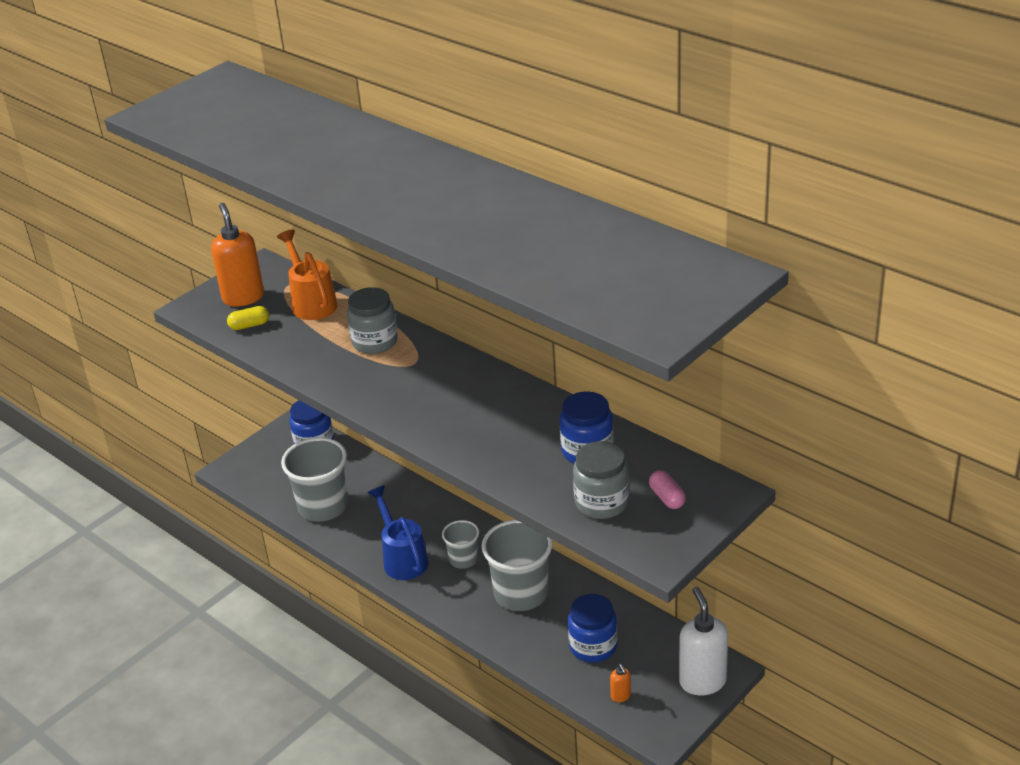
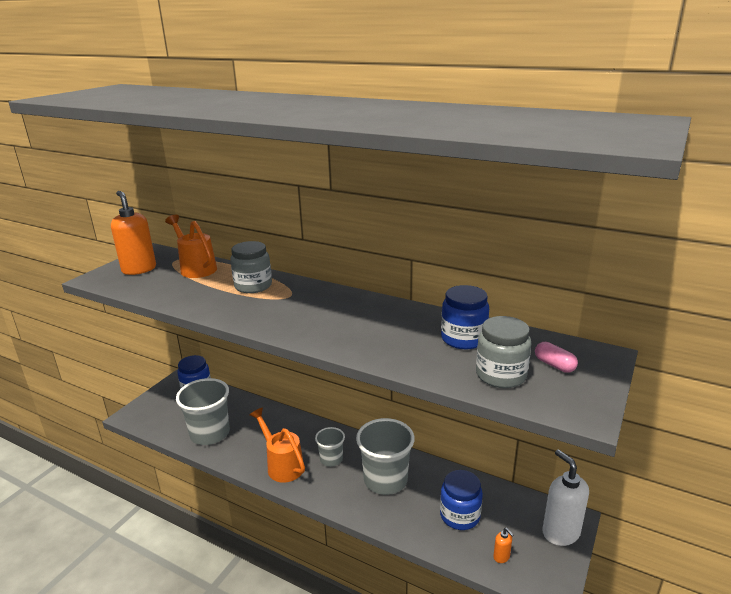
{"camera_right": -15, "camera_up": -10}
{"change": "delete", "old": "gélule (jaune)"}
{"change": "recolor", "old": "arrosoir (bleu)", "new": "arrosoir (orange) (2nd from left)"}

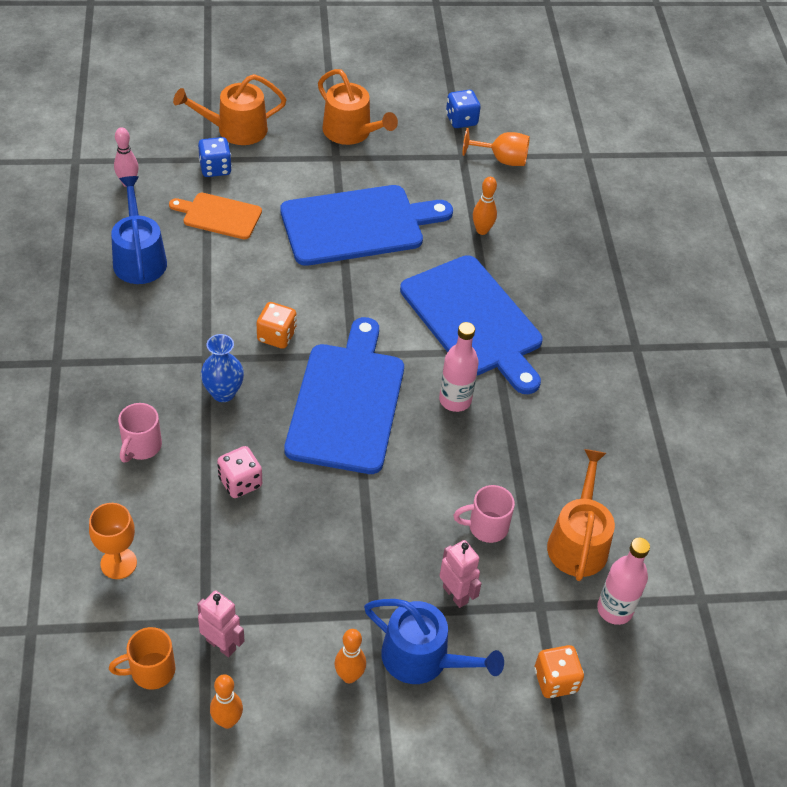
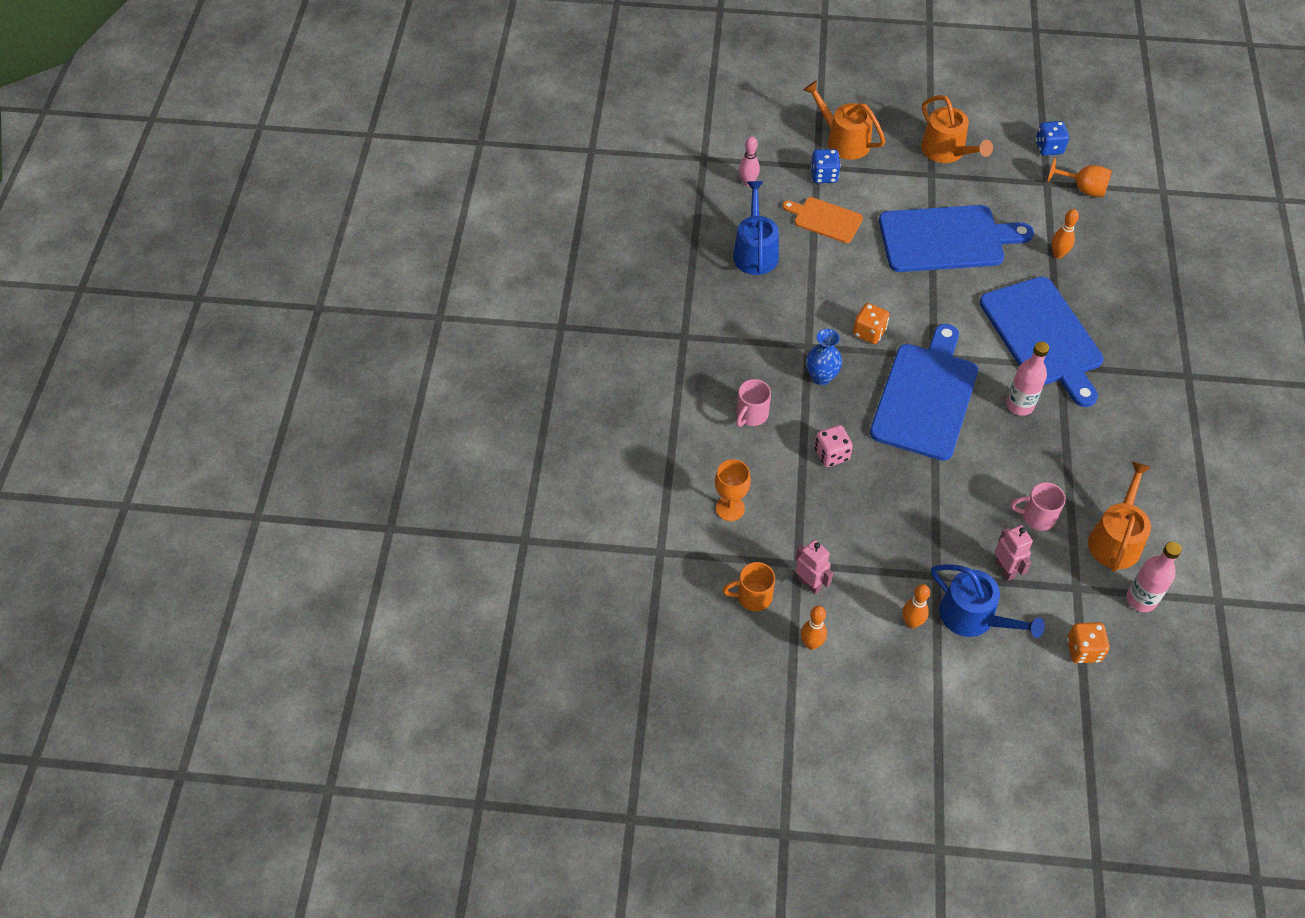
{"camera_right": 15, "camera_up": 5}
{"change": "rotate", "old": "arrosoir (orange) (1st from left)", "degrees": 45}

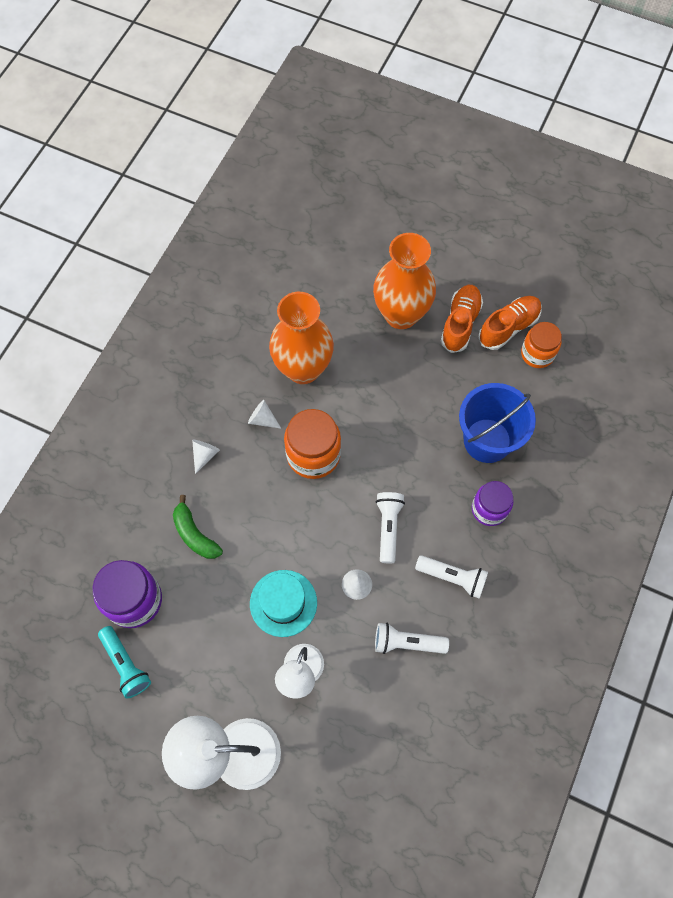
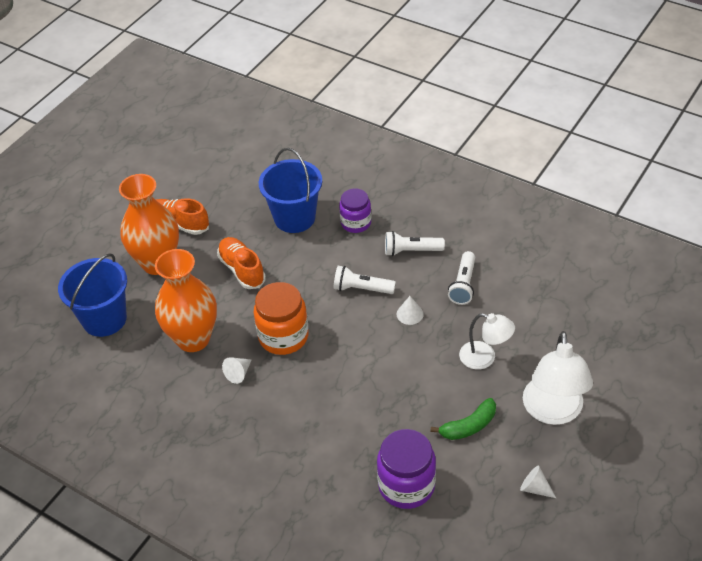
{"camera_right": -80, "camera_up": -20}
{"change": "delete", "old": "lampe de poche (turquoise)"}
{"change": "move", "old": "banane (vert)"}
{"change": "move", "old": "cône (blanc) (1st from left in the first image)", "new": "cône (blanc) (3rd from left)"}
{"change": "delete", "old": "chapeau (turquoise)"}
{"change": "rotate", "old": "lampe de poche (blanc) (3rd from left in the first image)", "degrees": -120}
{"change": "move", "old": "chaussure (orange) (2nd from left)"}
{"change": "delete", "old": "bocal (orange) (2nd from left)"}
{"change": "insert", "new": "seau (bleu) (1st from left)"}

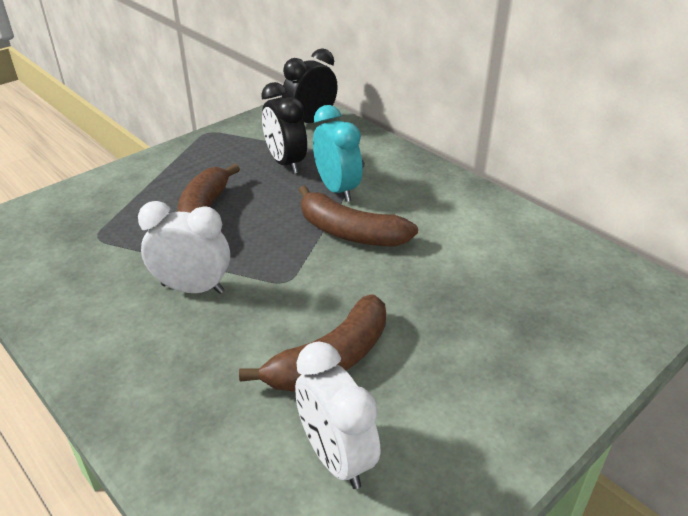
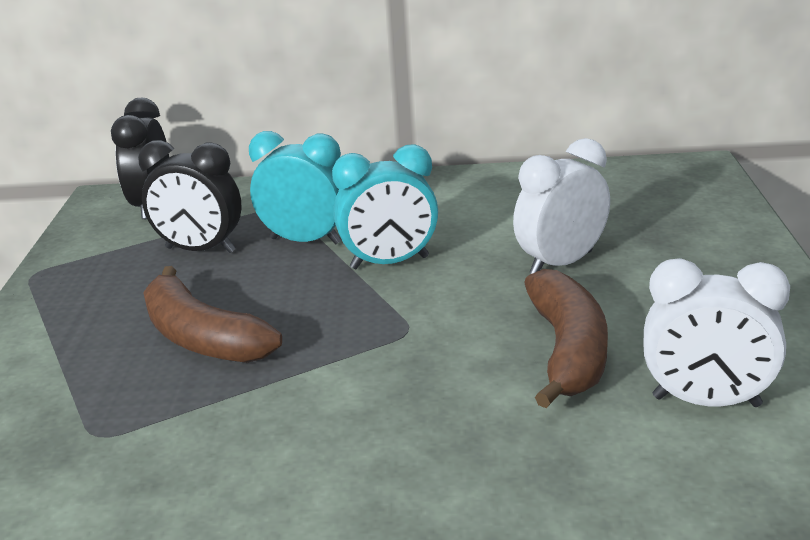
{"camera_right": -45, "camera_up": -10}
{"change": "move", "old": "réveil (blanc) (1st from left)"}
{"change": "replace", "old": "banane (marron) (3rd from left)", "new": "réveil (turquoise) (2nd from left)"}

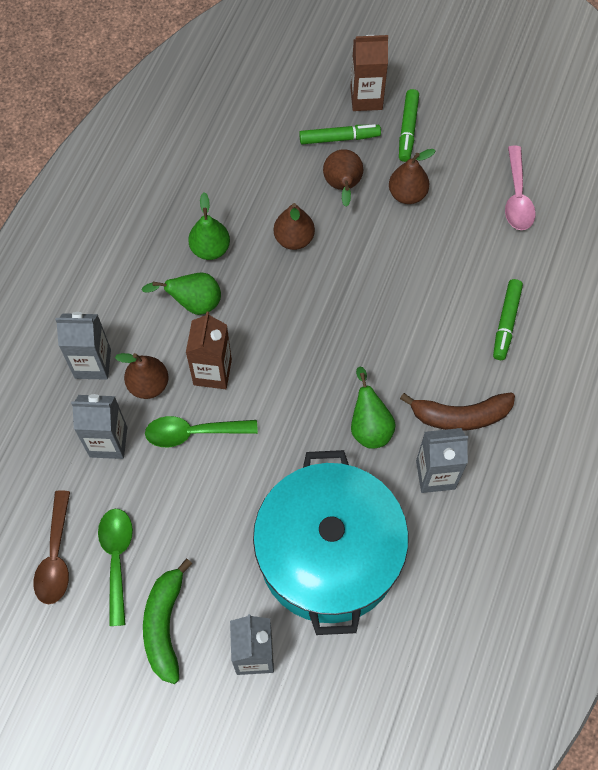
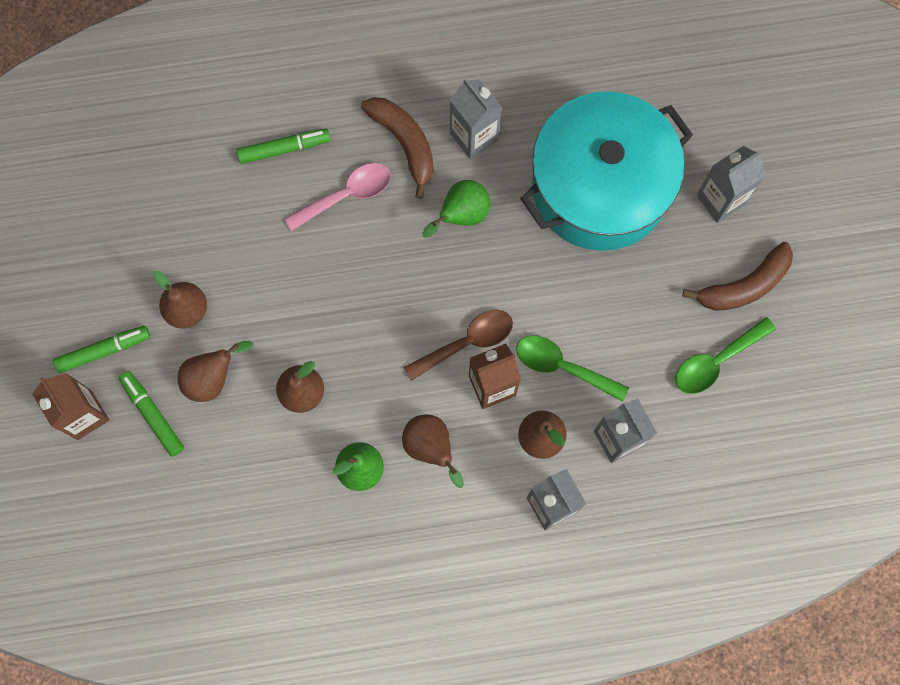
{"camera_right": -120, "camera_up": 10}
{"change": "move", "old": "cuillère (marron)"}
{"change": "recolor", "old": "poire (vert) (1st from left)", "new": "poire (marron) (4th from left)"}
{"change": "recolor", "old": "banane (vert)", "new": "banane (marron) (2nd from left)"}
{"change": "rotate", "old": "cuillère (vert) (2nd from left in the first image)", "degrees": 150}
{"change": "move", "old": "cuillère (rose)"}

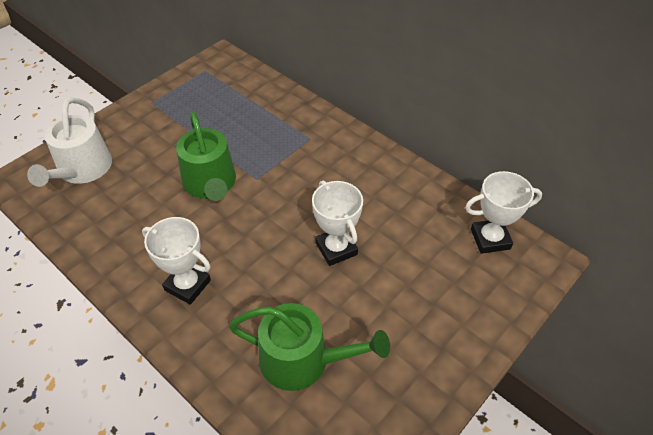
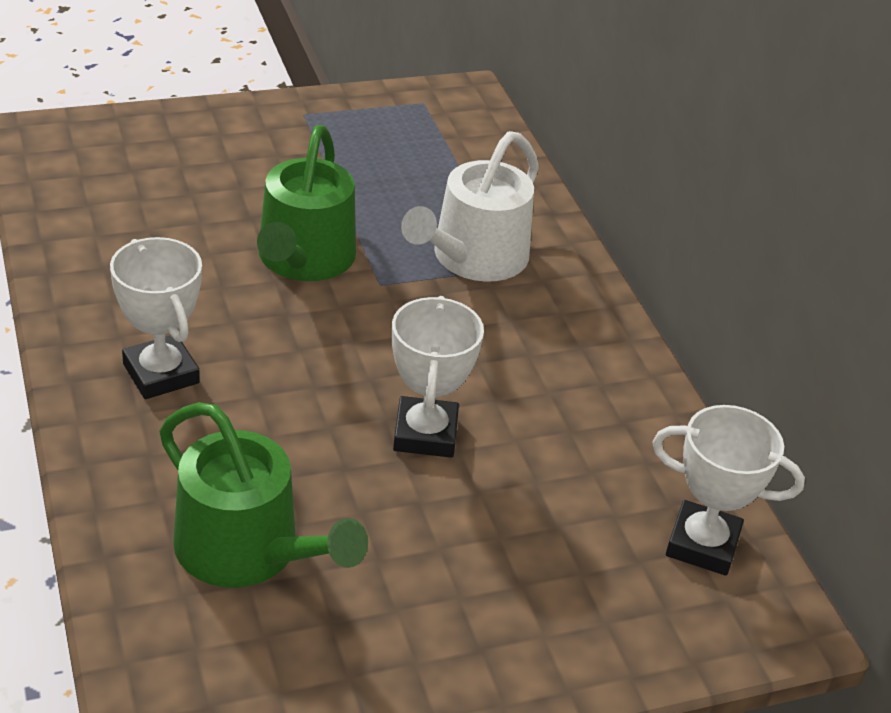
{"camera_right": 25, "camera_up": -10}
{"change": "move", "old": "arrosoir (blanc)"}

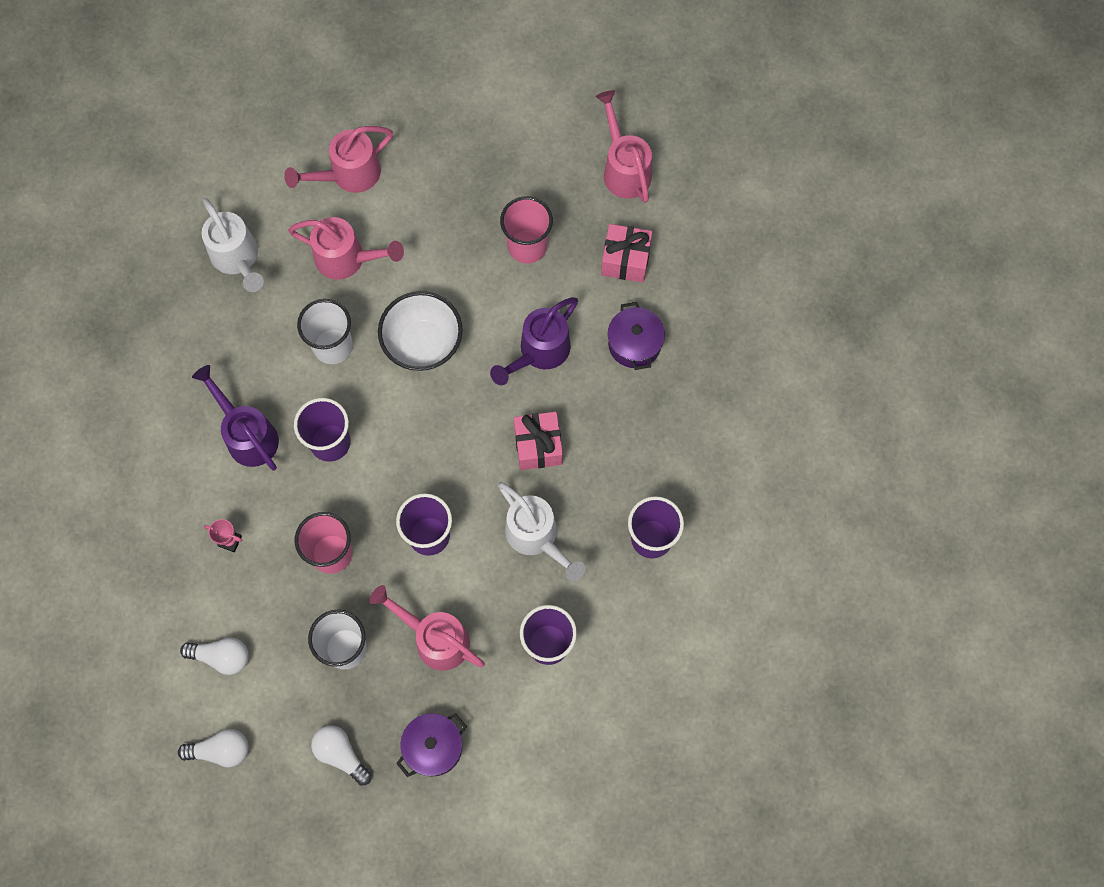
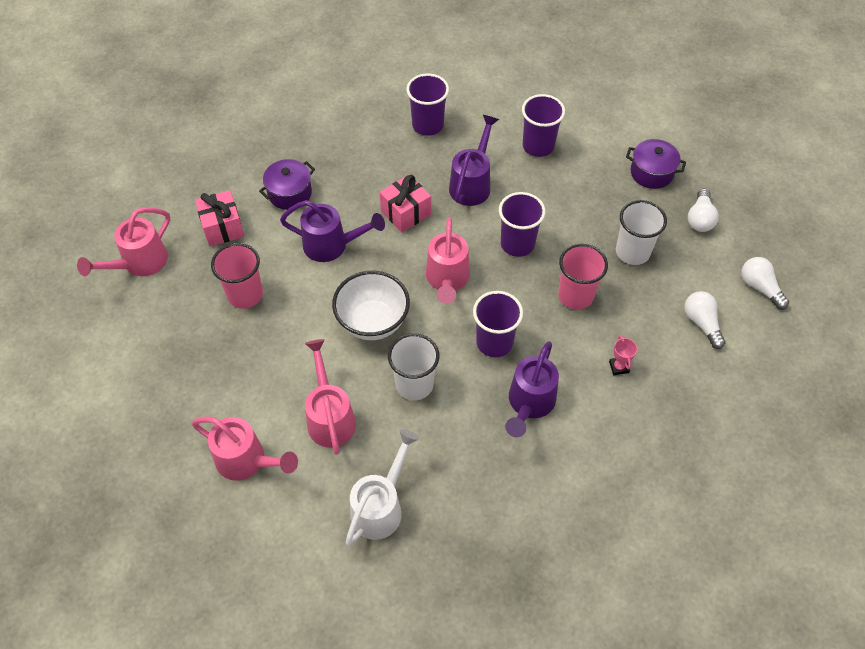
{"camera_right": -120, "camera_up": -15}
{"change": "move", "old": "arrosoir (rose) (3rd from left in the first image)", "new": "arrosoir (rose) (4th from left)"}
{"change": "recolor", "old": "arrosoir (blanc) (2nd from left)", "new": "arrosoir (violet) (2nd from left)"}

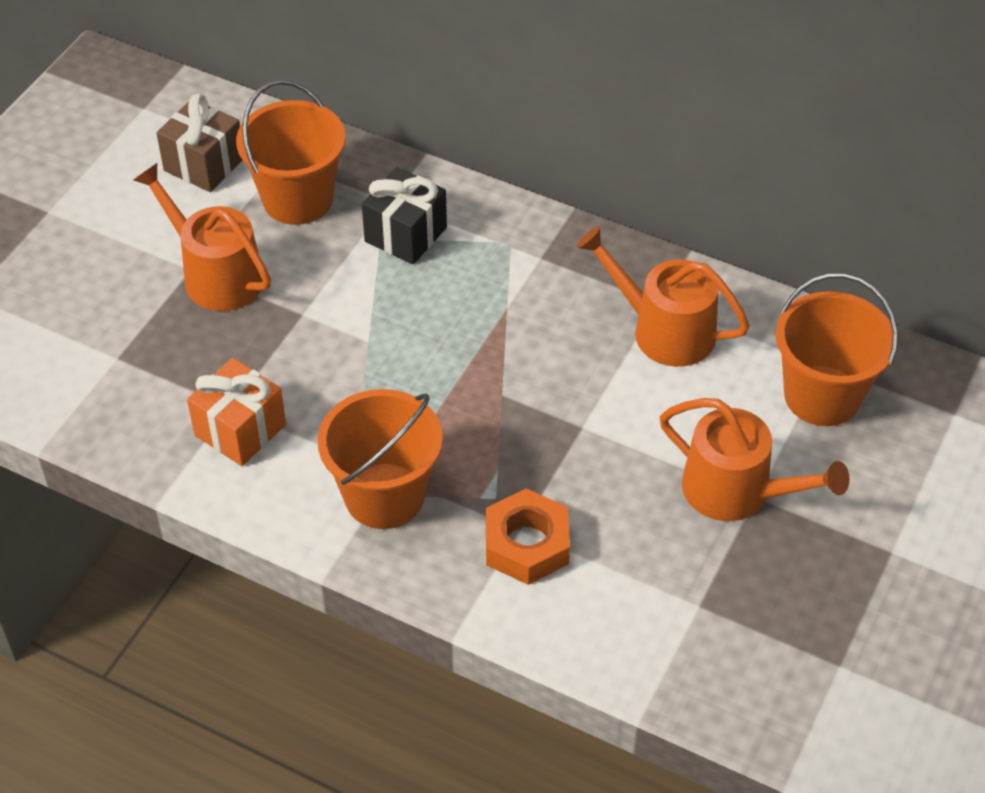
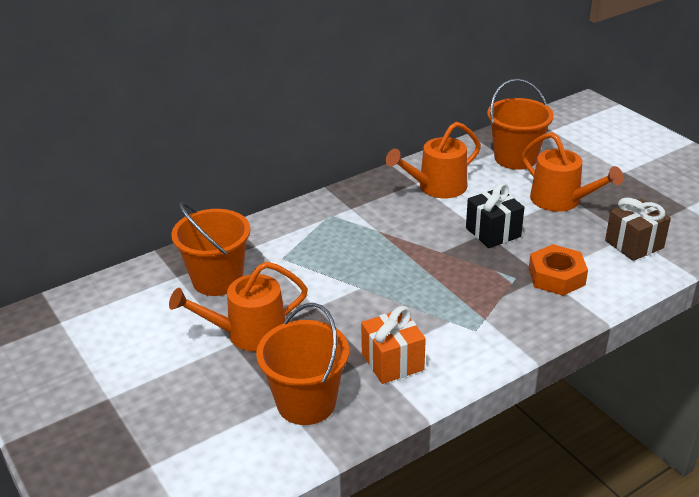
{"camera_right": -60, "camera_up": -15}
{"change": "move", "old": "cadeau (marron)"}
{"change": "move", "old": "seau (orange) (2nd from left)"}
{"change": "move", "old": "cadeau (noir)"}
{"change": "rotate", "old": "arrosoir (orange) (3rd from left)", "degrees": 75}

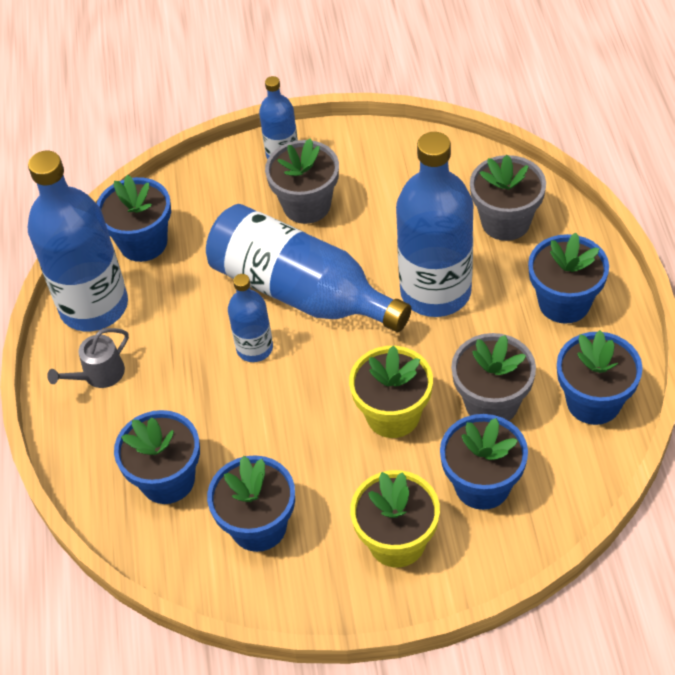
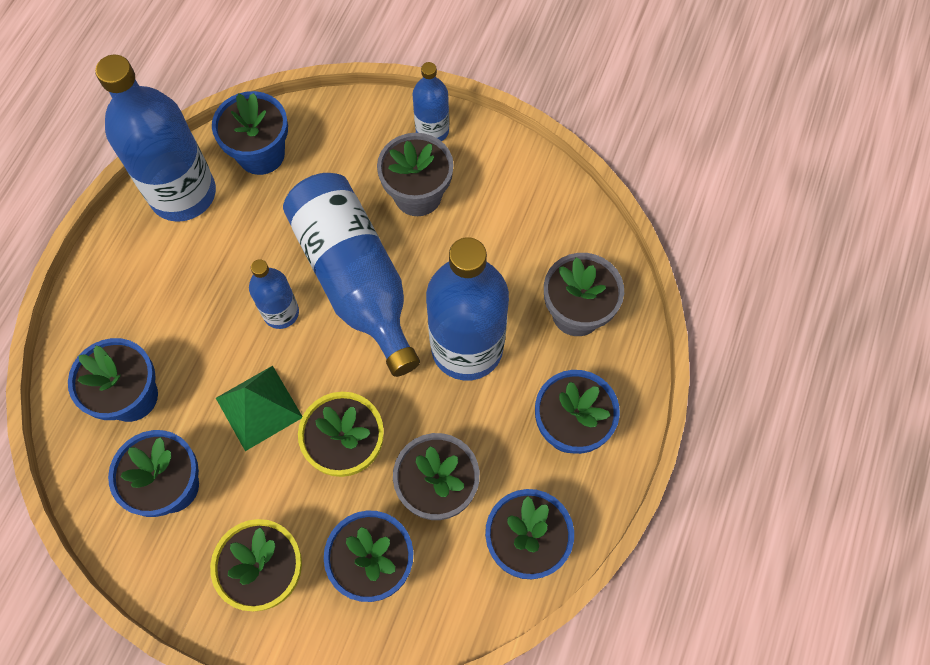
{"camera_right": 25, "camera_up": 15}
{"change": "delete", "old": "arrosoir (gris)"}
{"change": "insert", "new": "pyramide (vert)"}

